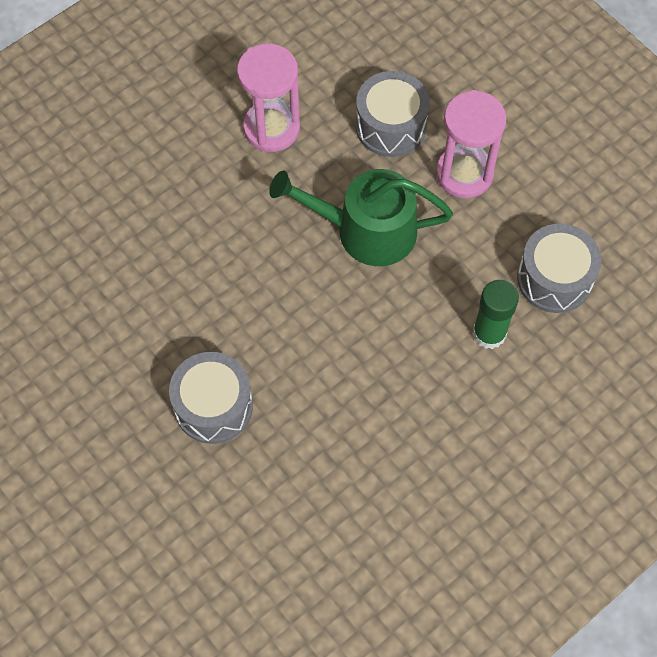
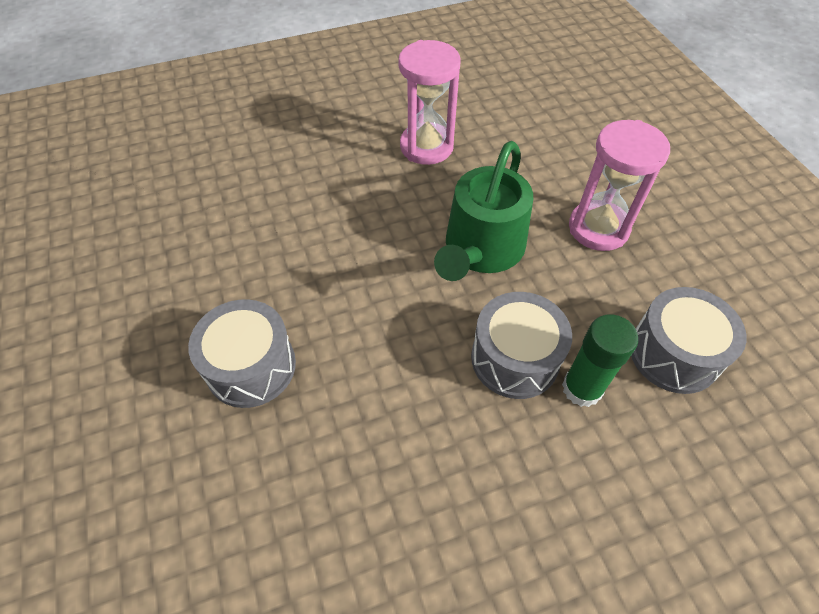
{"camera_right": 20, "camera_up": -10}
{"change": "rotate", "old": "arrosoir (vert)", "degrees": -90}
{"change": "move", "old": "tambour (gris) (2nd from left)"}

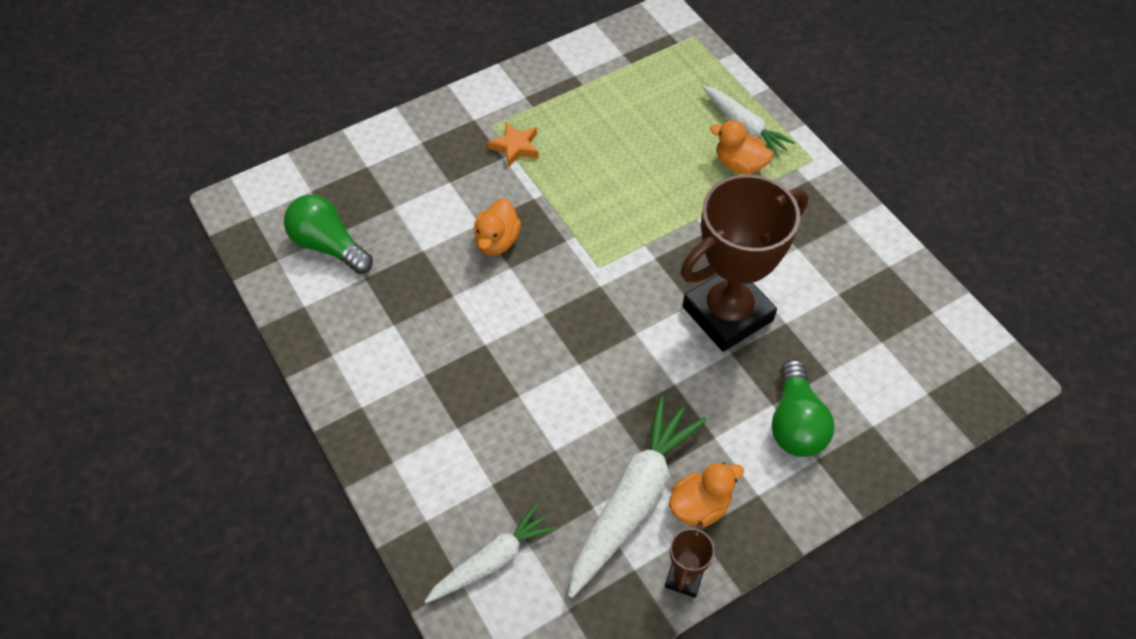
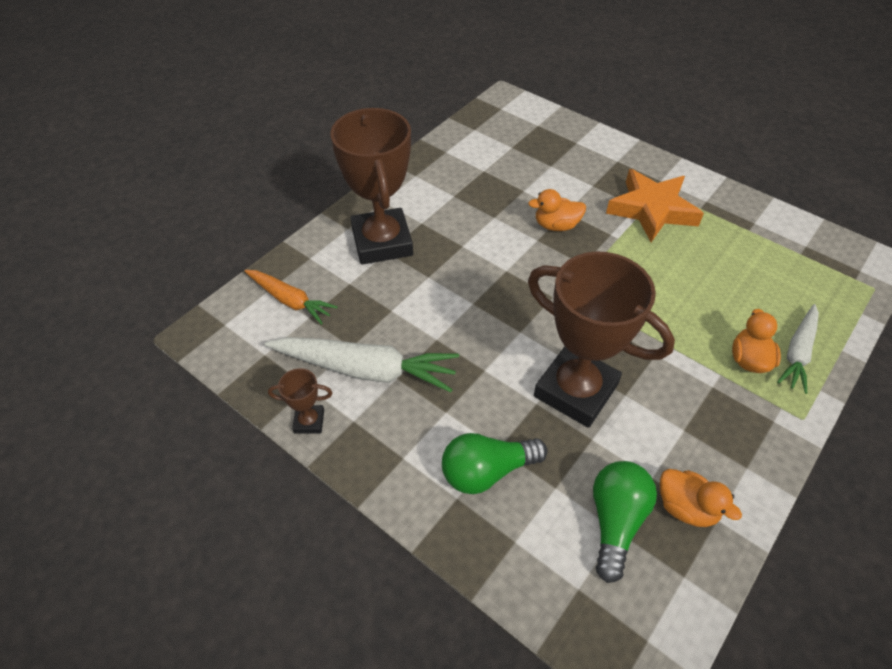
{"camera_right": 70, "camera_up": -5}
{"change": "move", "old": "ampoule (vert) (1st from left in the first image)", "new": "ampoule (vert) (2nd from left)"}
{"change": "recolor", "old": "carotte (blanc) (1st from left)", "new": "carotte (orange)"}
{"change": "resize", "old": "étoile (orange)", "factor": 2.03}
{"change": "move", "old": "canard (orange) (2nd from left)"}
{"change": "insert", "new": "trophée (marron) (2nd from left)"}

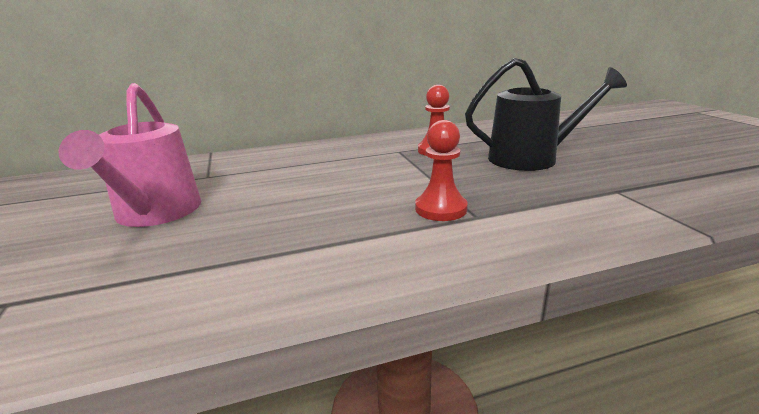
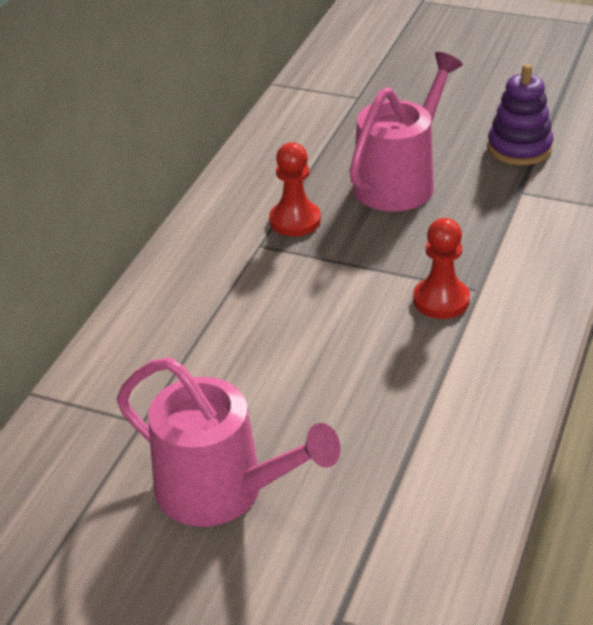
{"camera_right": -50, "camera_up": 15}
{"change": "recolor", "old": "arrosoir (noir)", "new": "arrosoir (rose) (2nd from left)"}
{"change": "insert", "new": "jouet à empiler (violet)"}

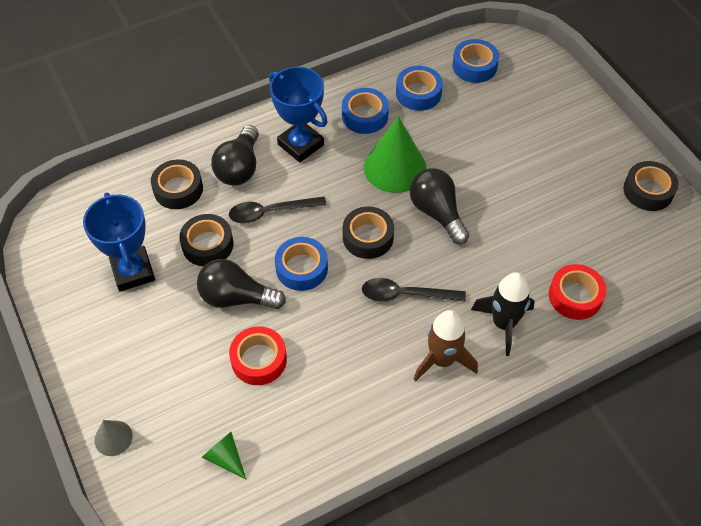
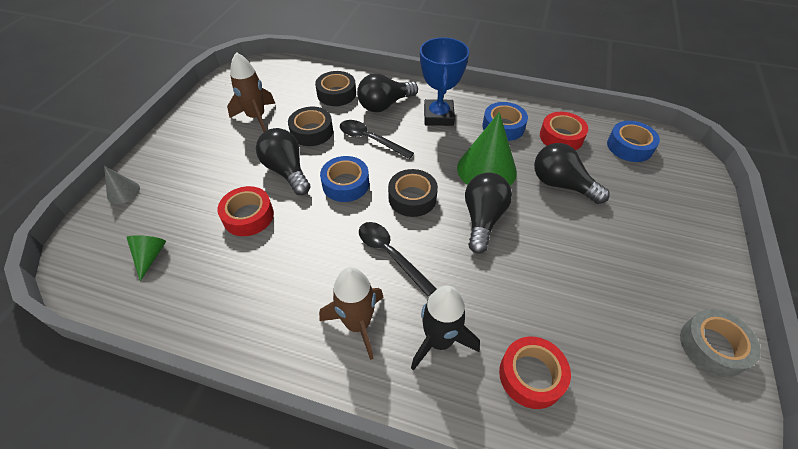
{"camera_right": 45, "camera_up": -5}
{"change": "replace", "old": "trophée (bleu) (1st from left)", "new": "fusée (marron) (1st from left)"}
{"change": "recolor", "old": "ruban adhésif (bleu) (3rd from left)", "new": "ruban adhésif (rouge) (3rd from left)"}
{"change": "recolor", "old": "ruban adhésif (noir) (4th from left)", "new": "ruban adhésif (gris)"}
{"change": "insert", "new": "ampoule (noir) (4th from left)"}

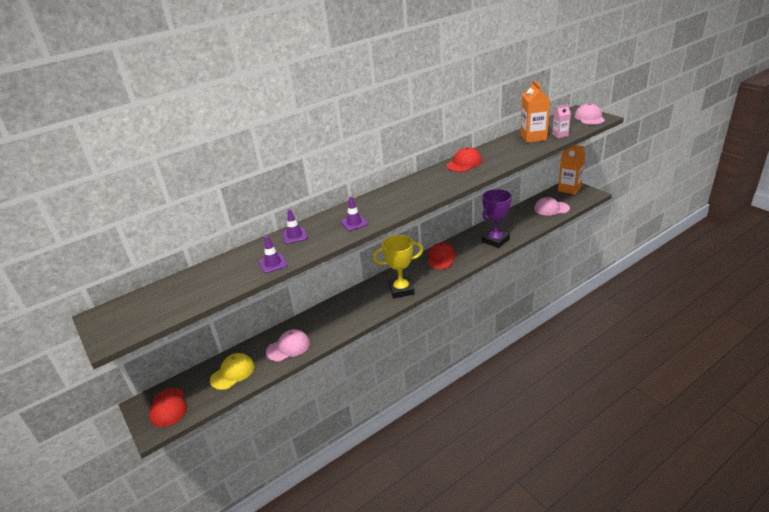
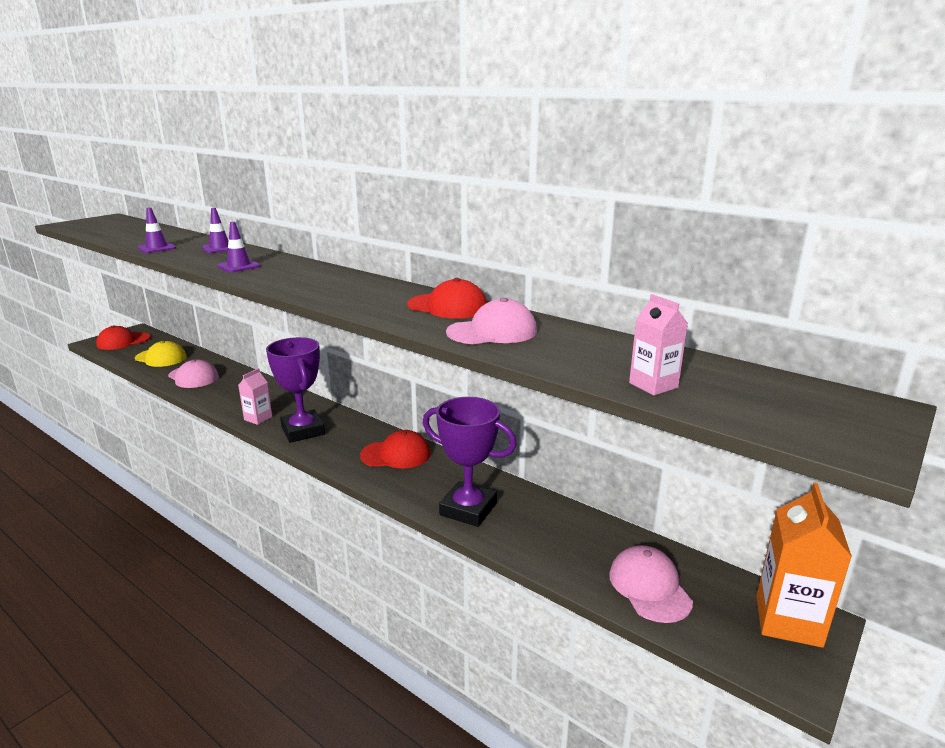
{"camera_right": 70, "camera_up": -10}
{"change": "recolor", "old": "trophée (jaune)", "new": "trophée (violet) (1st from left)"}
{"change": "delete", "old": "brique de lait (orange) (1st from left)"}
{"change": "move", "old": "casquette (rose) (3rd from left in the first image)", "new": "casquette (rose) (2nd from left)"}
{"change": "insert", "new": "brique de lait (rose) (1st from left)"}

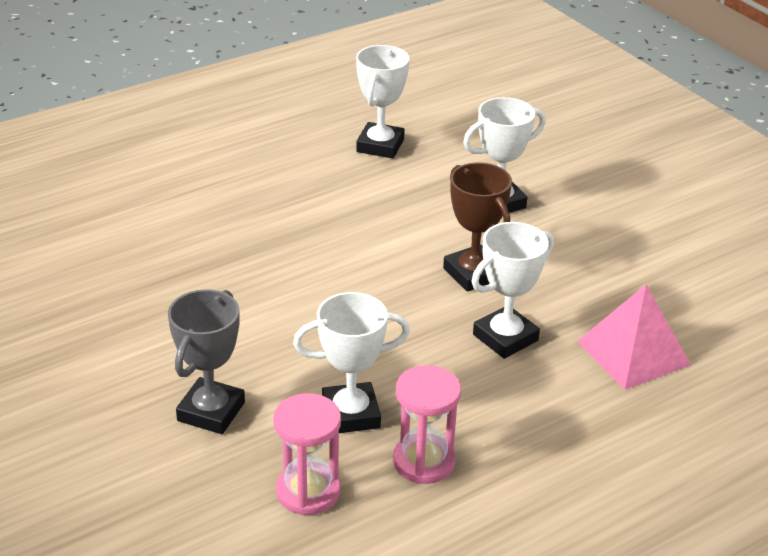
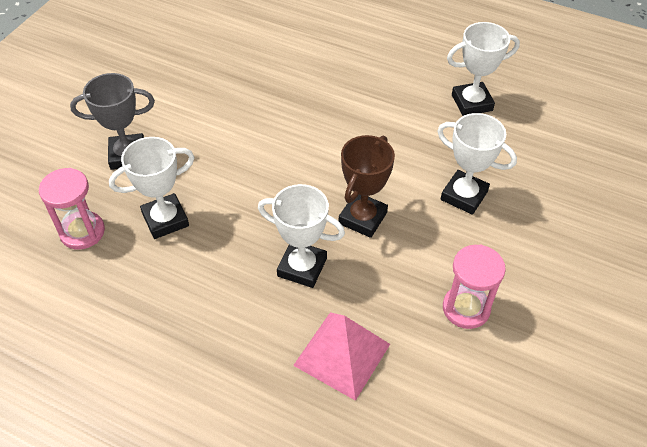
{"camera_right": 60, "camera_up": 15}
{"change": "rotate", "old": "trophée (blanc) (1st from left)", "degrees": -75}
{"change": "move", "old": "sablier (rose) (2nd from left)"}

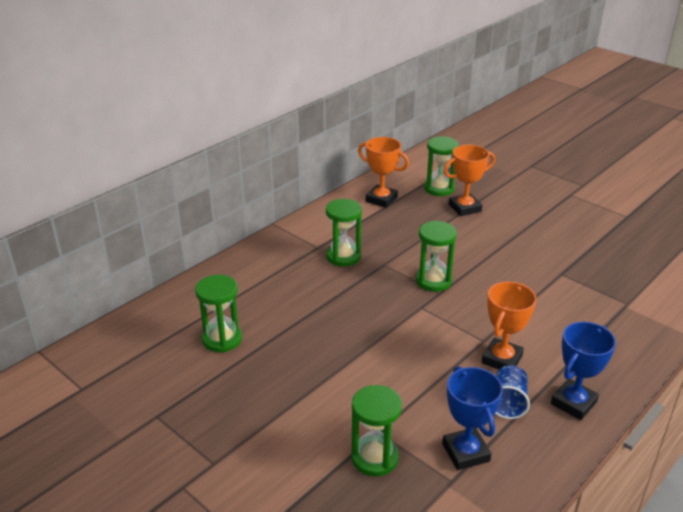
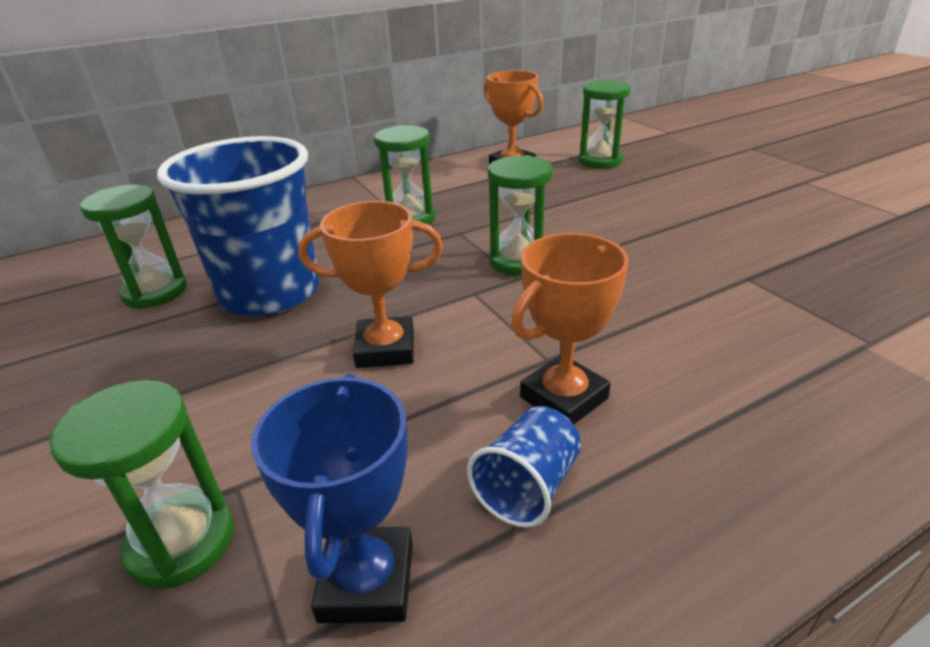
{"camera_right": 20, "camera_up": 0}
{"change": "move", "old": "trophée (orange) (2nd from left in the first image)", "new": "trophée (orange) (1st from left)"}
{"change": "delete", "old": "trophée (bleu) (2nd from left)"}
{"change": "insert", "new": "gobelet (bleu) (1st from left)"}

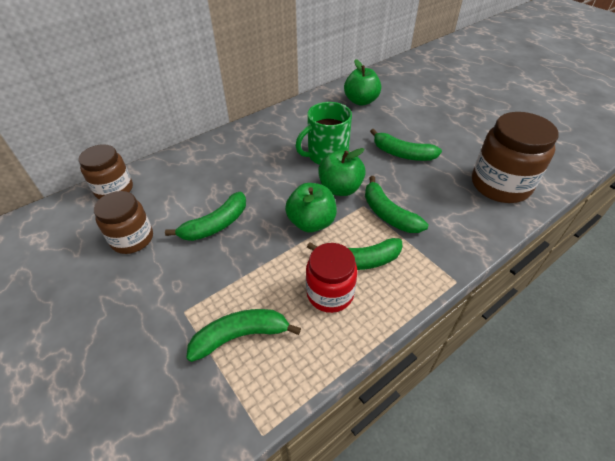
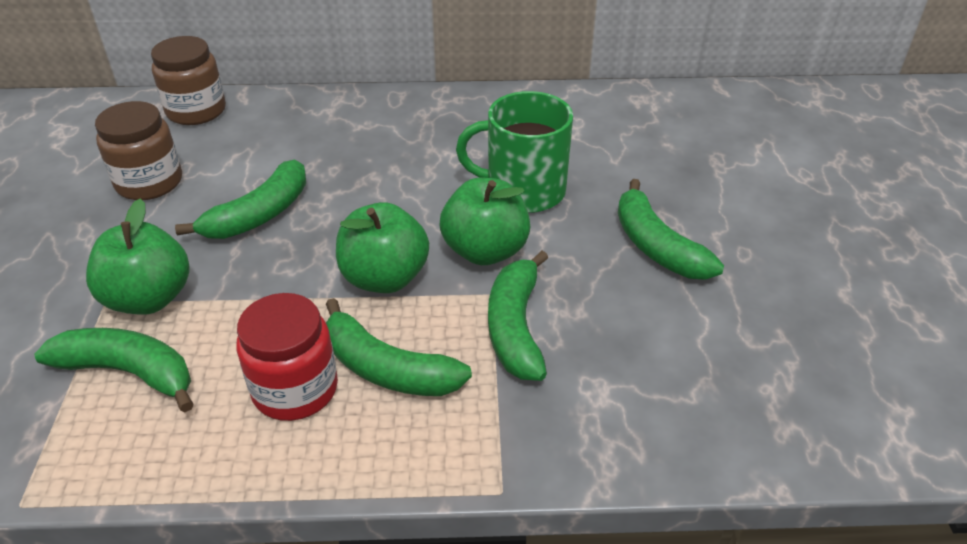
{"camera_right": 35, "camera_up": -5}
{"change": "rotate", "old": "banane (vert) (1st from left in the first image)", "degrees": -45}
{"change": "move", "old": "pomme (vert) (3rd from left in the first image)", "new": "pomme (vert) (1st from left)"}
{"change": "delete", "old": "bocal (marron) (3rd from left)"}

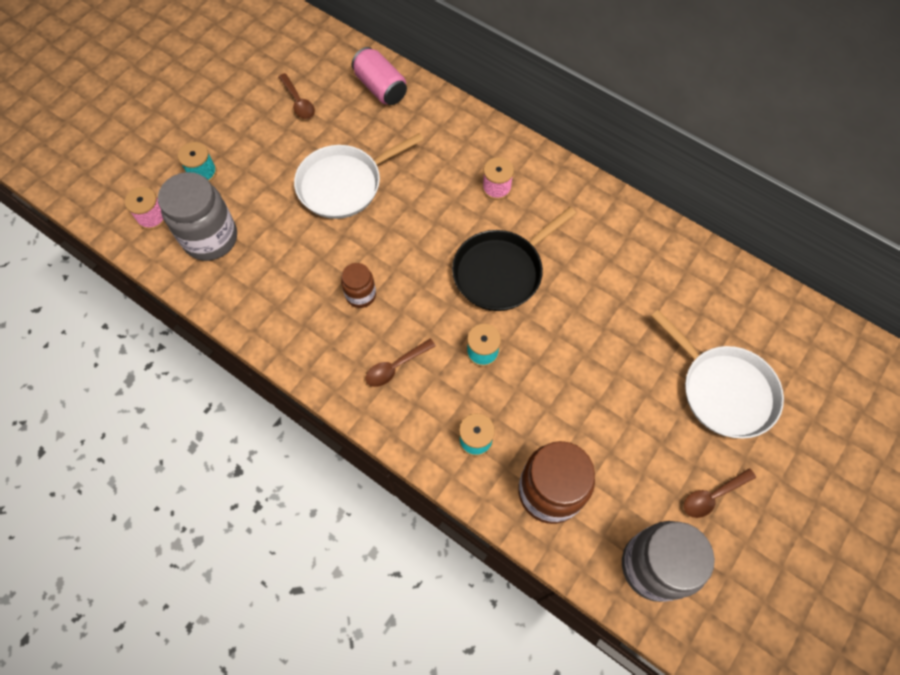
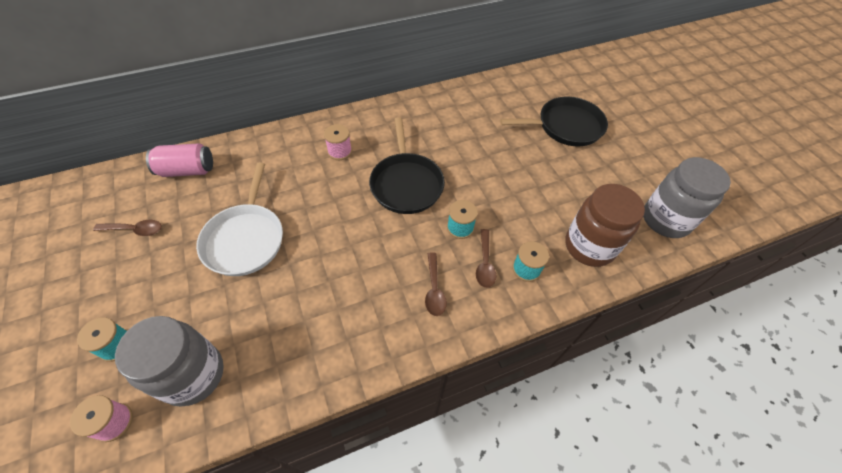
{"camera_right": -60, "camera_up": -10}
{"change": "delete", "old": "bocal (marron) (1st from left)"}
{"change": "recolor", "old": "poêle (blanc) (2nd from left)", "new": "poêle (noir) (2nd from left)"}
{"change": "move", "old": "cuillère (marron) (3rd from left)"}

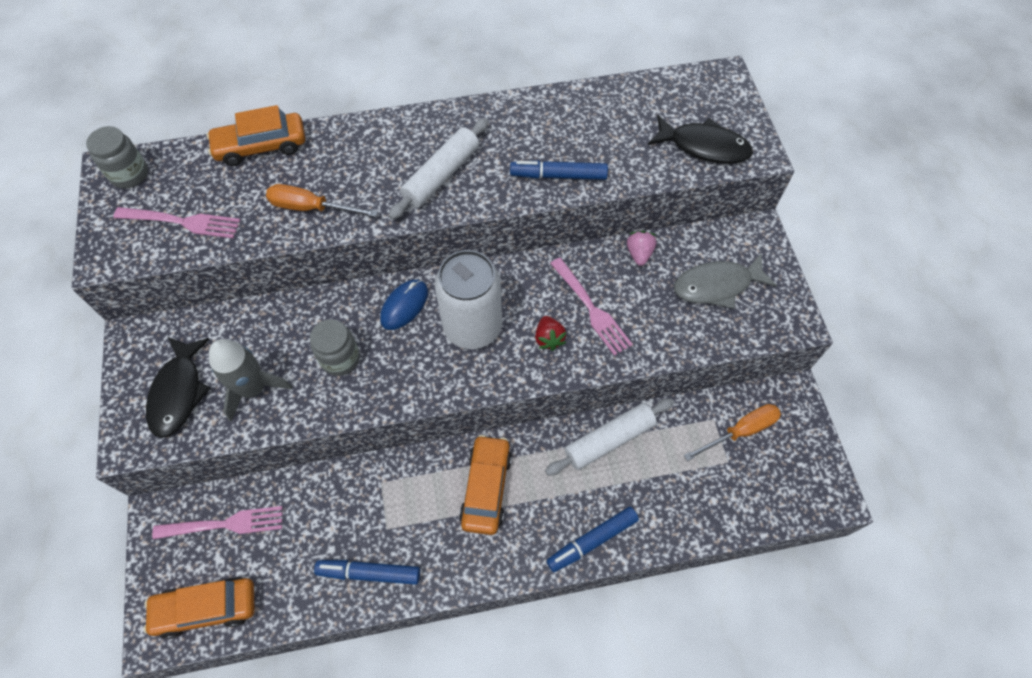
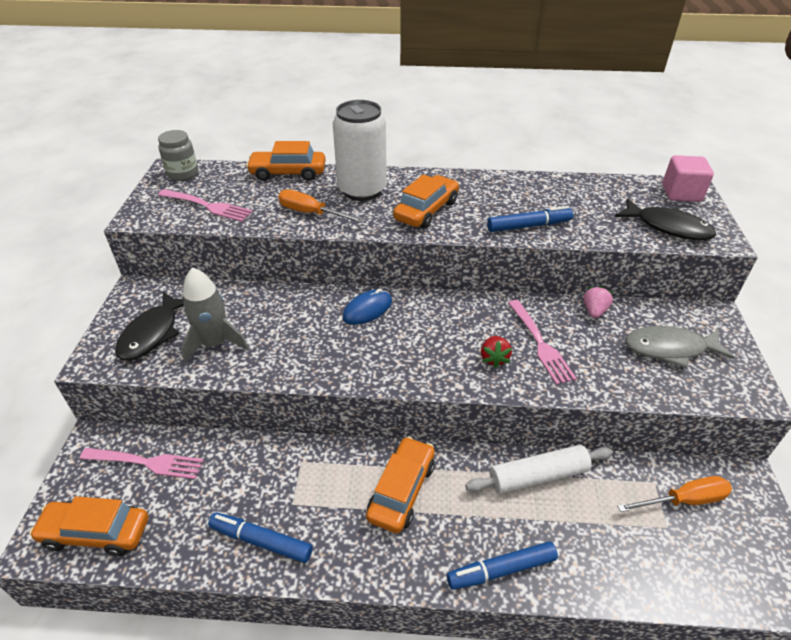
{"camera_right": 15, "camera_up": -20}
{"change": "delete", "old": "bocal (gris) (2nd from left)"}
{"change": "replace", "old": "rouleau à pâtisserie (blanc) (1st from left)", "new": "voiture (orange) (4th from left)"}
{"change": "move", "old": "canette (blanc)"}
{"change": "rotate", "old": "feutre (bleu) (2nd from left in the first image)", "degrees": 150}
{"change": "insert", "new": "cube (rose)"}

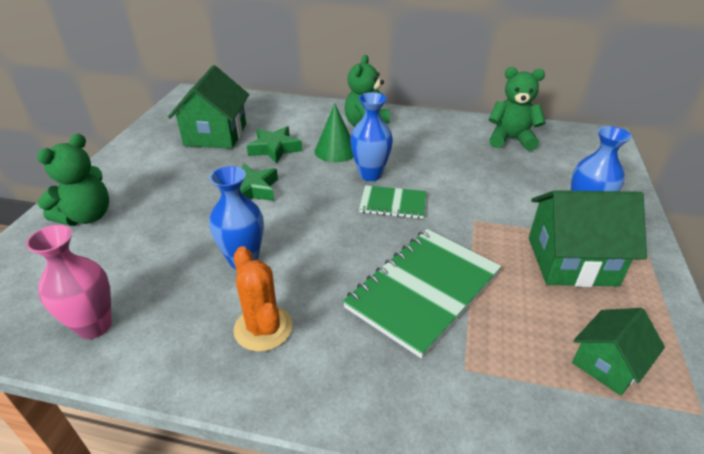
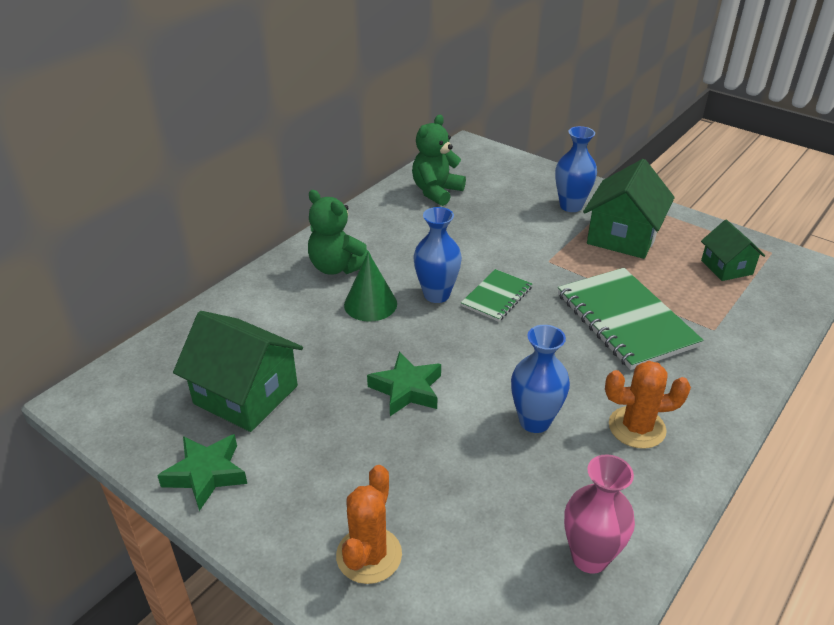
{"camera_right": -65, "camera_up": 0}
{"change": "replace", "old": "ours en peluche (vert) (1st from left)", "new": "cactus (orange) (1st from left)"}
{"change": "move", "old": "étoile (vert) (2nd from left in the first image)", "new": "étoile (vert) (1st from left)"}

